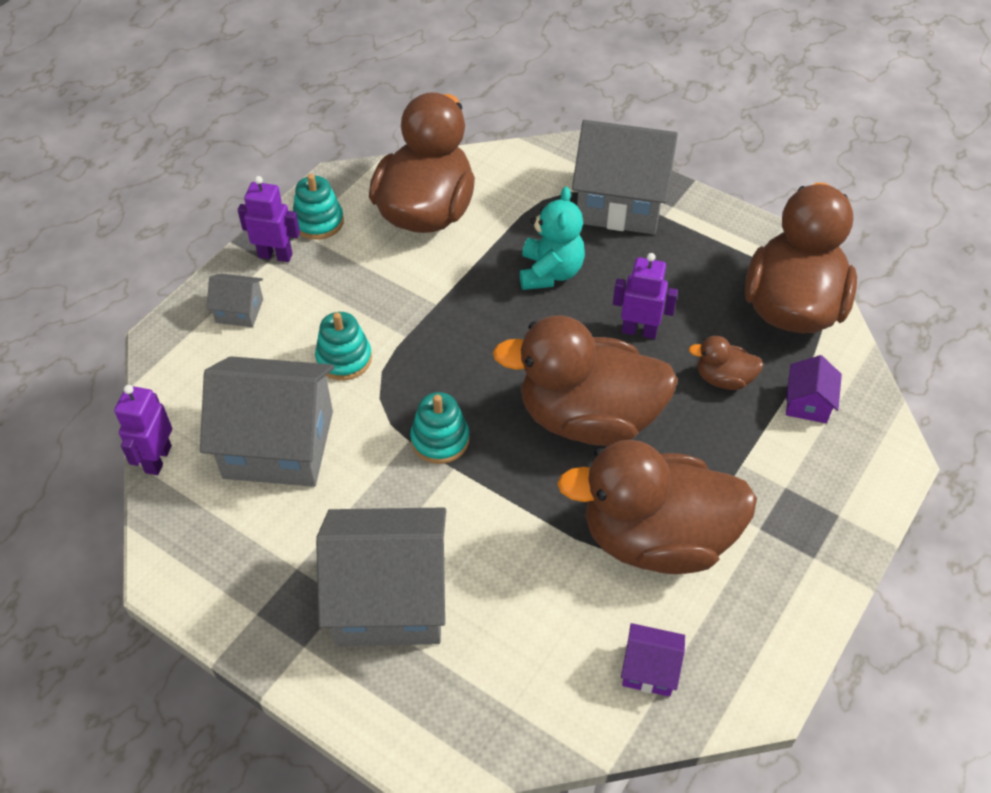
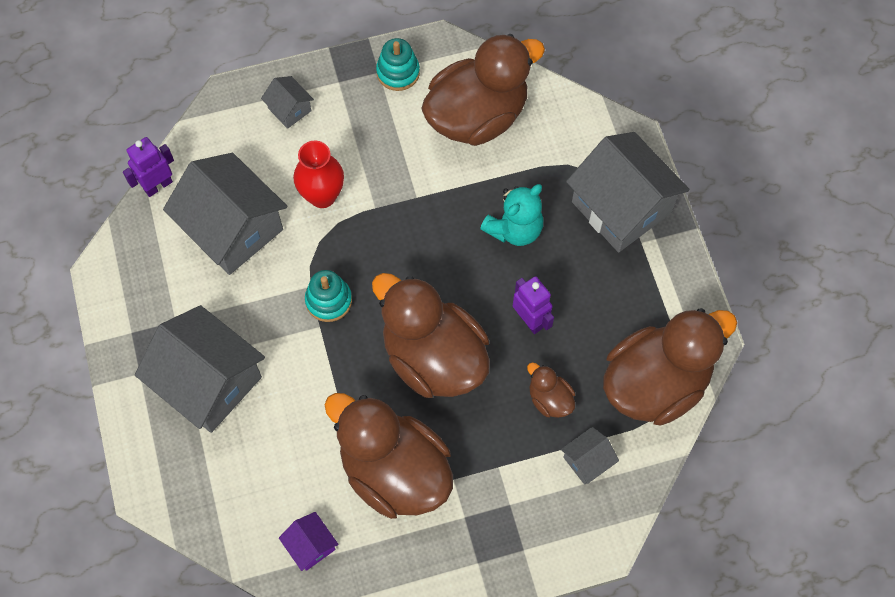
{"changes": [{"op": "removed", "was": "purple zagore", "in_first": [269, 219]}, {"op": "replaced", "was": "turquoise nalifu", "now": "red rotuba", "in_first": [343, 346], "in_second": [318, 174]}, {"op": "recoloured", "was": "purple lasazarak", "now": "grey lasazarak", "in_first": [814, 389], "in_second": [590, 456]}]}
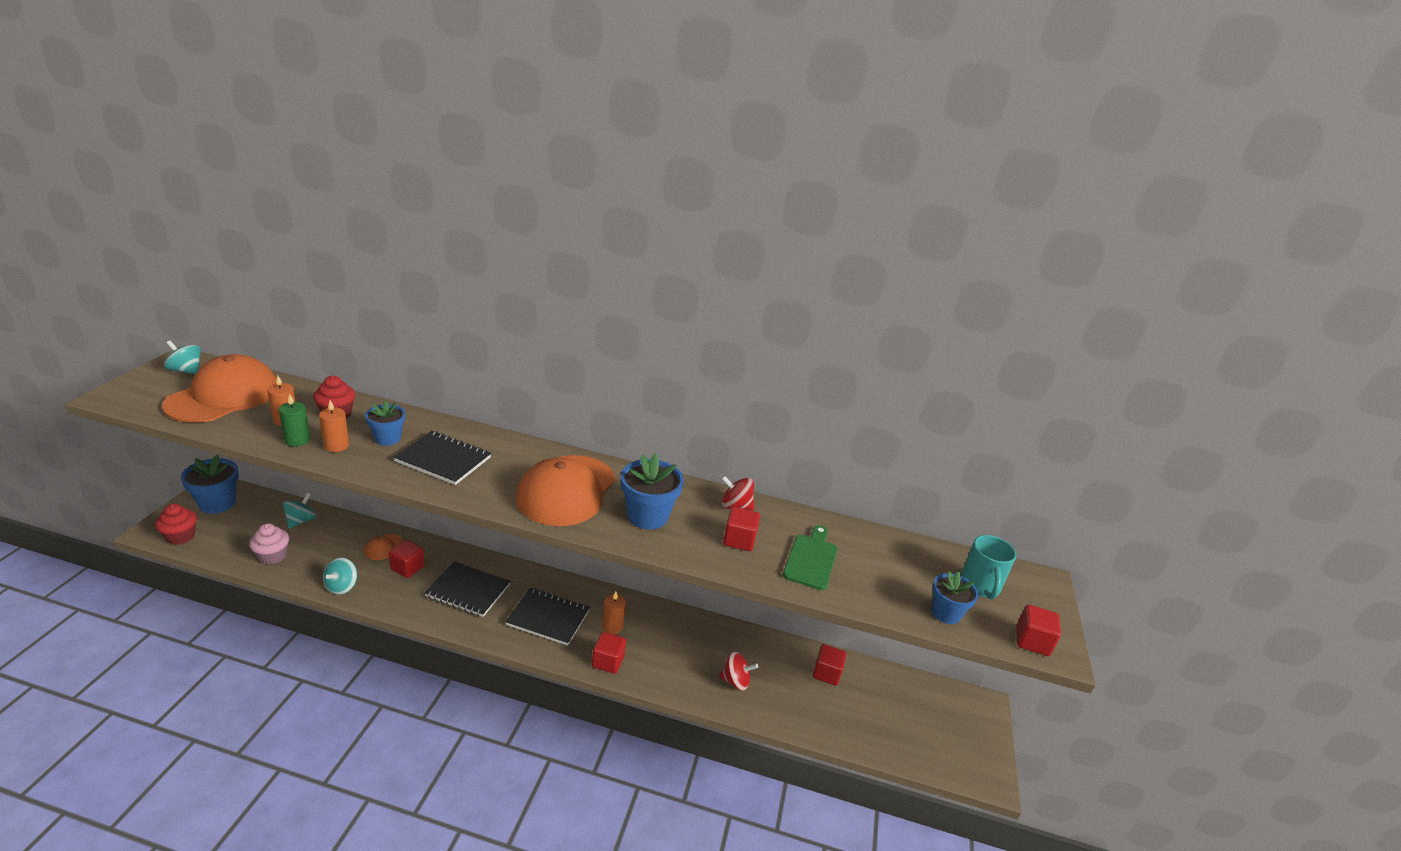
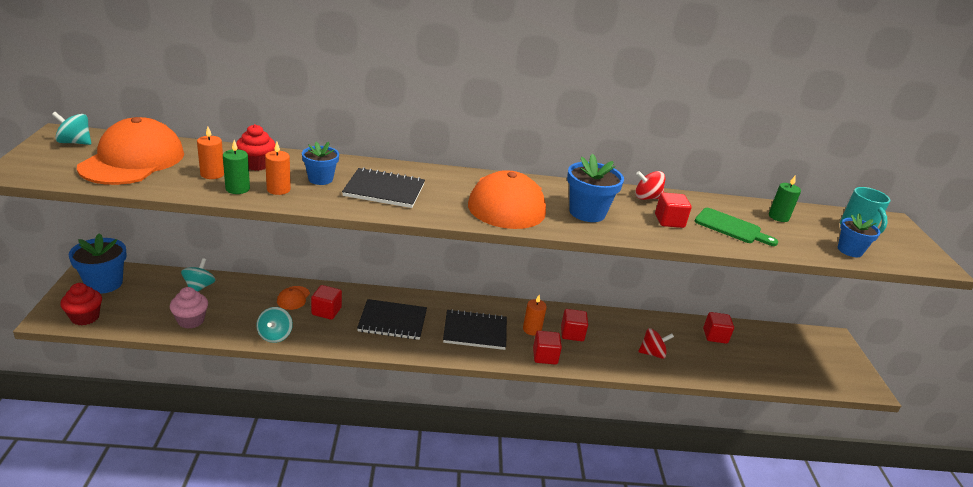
{"changes": [{"op": "added", "now": "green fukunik", "in_second": [785, 198]}, {"op": "moved", "was": "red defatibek", "in_first": [1038, 630], "in_second": [574, 325]}, {"op": "turned", "was": "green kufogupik", "in_first": [810, 557], "in_second": [736, 227], "clockwise": 120}]}
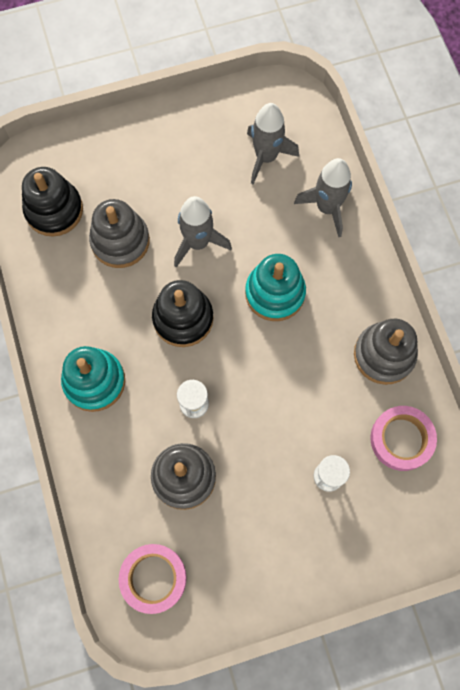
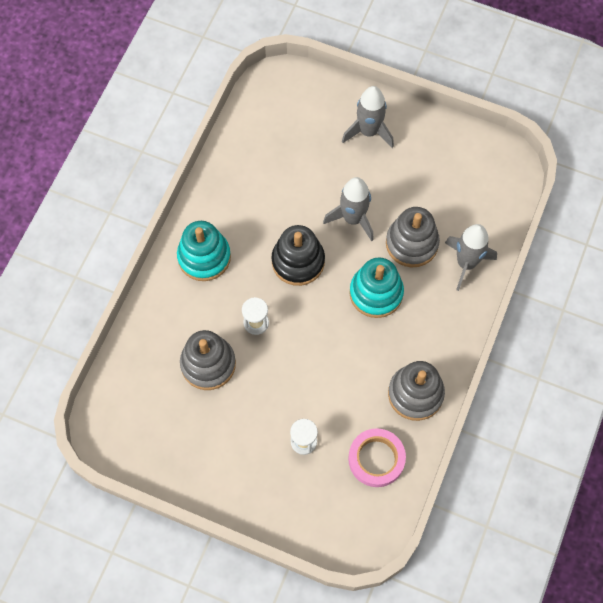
{"changes": [{"op": "removed", "was": "black nalifu", "in_first": [52, 202]}, {"op": "removed", "was": "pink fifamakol", "in_first": [153, 579]}, {"op": "moved", "was": "grey nalifu", "in_first": [119, 233], "in_second": [413, 237]}, {"op": "moved", "was": "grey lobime", "in_first": [273, 143], "in_second": [368, 117]}]}
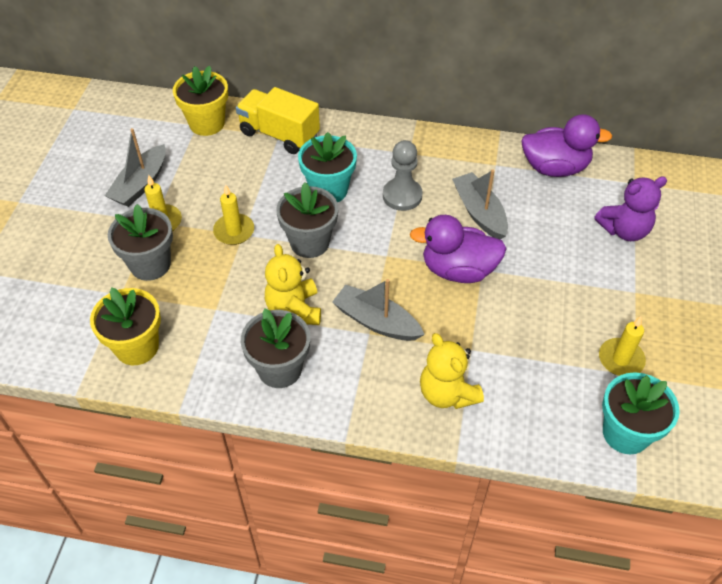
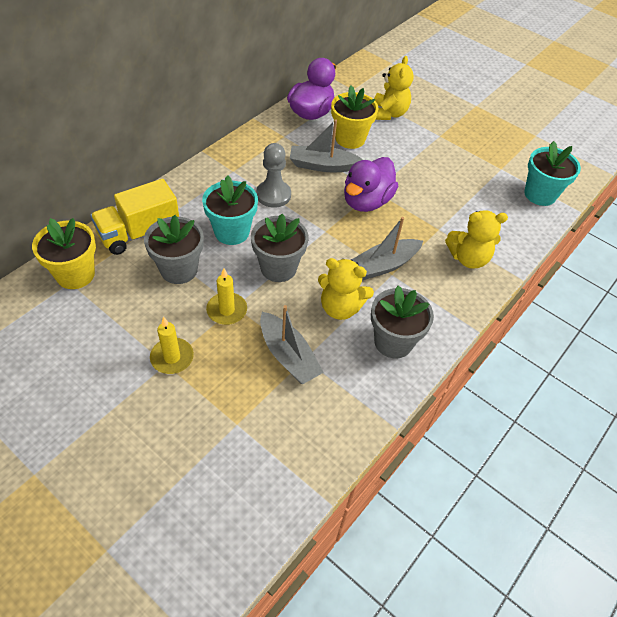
{"changes": [{"op": "removed", "was": "yellow fukunik", "in_first": [622, 346]}, {"op": "moved", "was": "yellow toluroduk", "in_first": [125, 326], "in_second": [354, 117]}, {"op": "moved", "was": "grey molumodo", "in_first": [135, 167], "in_second": [292, 344]}, {"op": "moved", "was": "grey toluroduk", "in_first": [140, 242], "in_second": [174, 249]}, {"op": "recoloured", "was": "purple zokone", "now": "yellow zokone", "in_first": [630, 208], "in_second": [393, 88]}]}
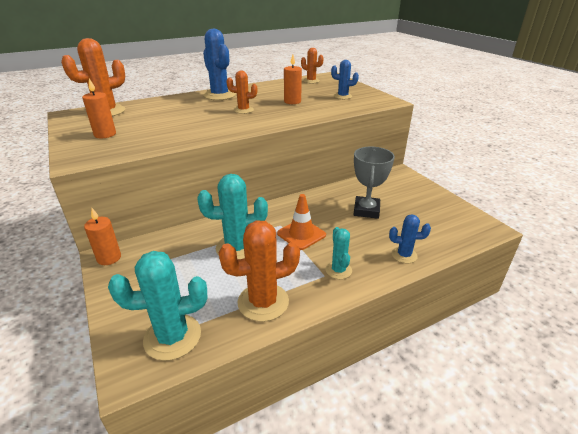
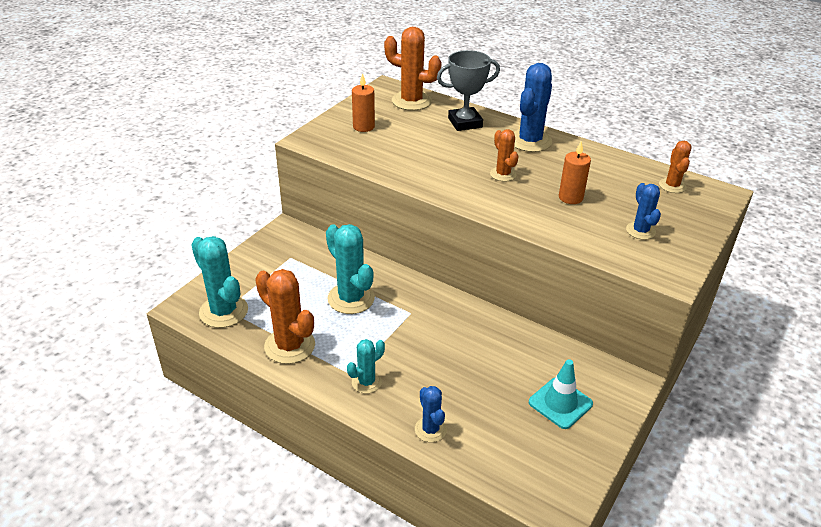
{"changes": [{"op": "removed", "was": "orange fukunik", "in_first": [102, 236]}, {"op": "removed", "was": "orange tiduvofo", "in_first": [301, 222]}, {"op": "added", "now": "turquoise tiduvofo", "in_second": [561, 394]}, {"op": "moved", "was": "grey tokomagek", "in_first": [374, 182], "in_second": [468, 90]}]}
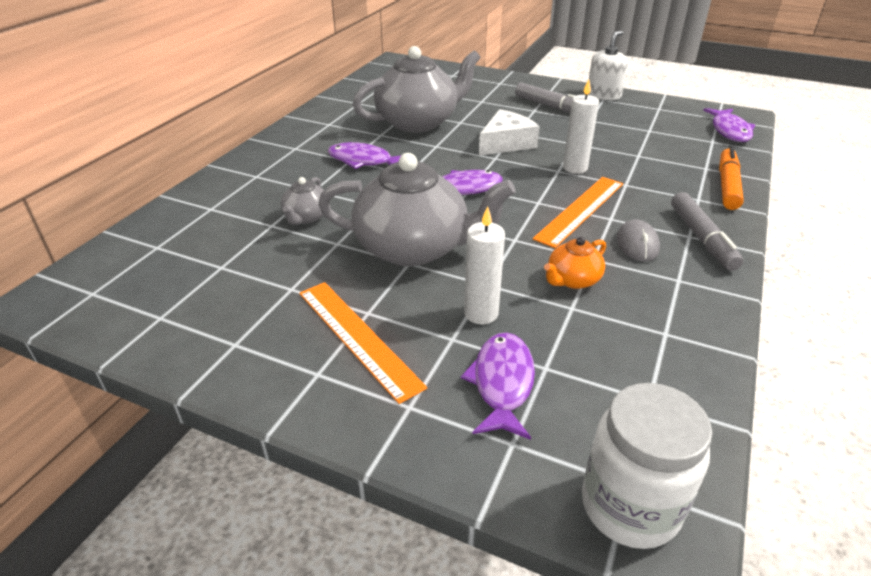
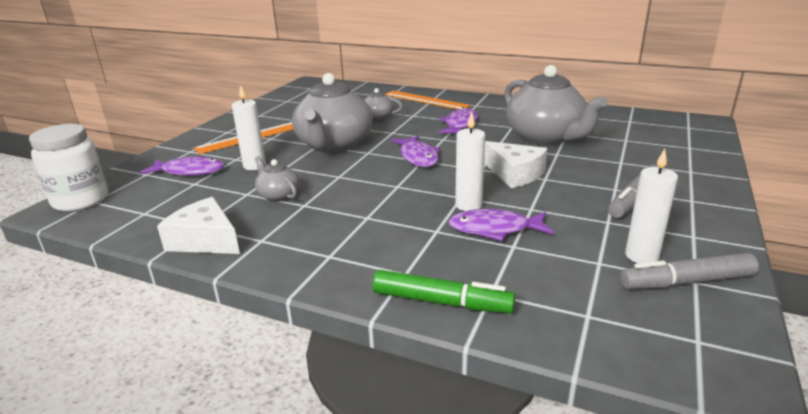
{"changes": [{"op": "removed", "was": "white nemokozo", "in_first": [608, 65]}, {"op": "removed", "was": "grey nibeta", "in_first": [638, 240]}, {"op": "added", "now": "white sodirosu", "in_second": [198, 225]}, {"op": "added", "now": "white fukunik", "in_second": [651, 206]}, {"op": "moved", "was": "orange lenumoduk", "in_first": [578, 212], "in_second": [427, 99]}, {"op": "moved", "was": "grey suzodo", "in_first": [707, 231], "in_second": [689, 271]}, {"op": "moved", "was": "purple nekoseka", "in_first": [729, 125], "in_second": [501, 225]}, {"op": "recoloured", "was": "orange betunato", "now": "grey betunato", "in_first": [575, 263], "in_second": [277, 179]}, {"op": "recoloured", "was": "orange suzodo", "now": "green suzodo", "in_first": [731, 178], "in_second": [444, 291]}]}
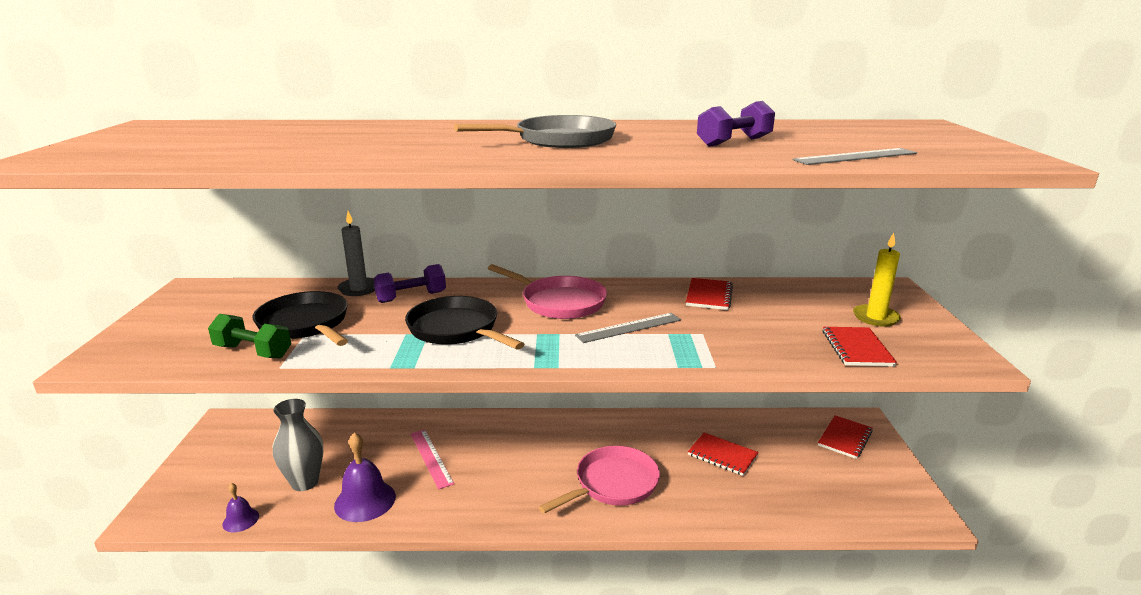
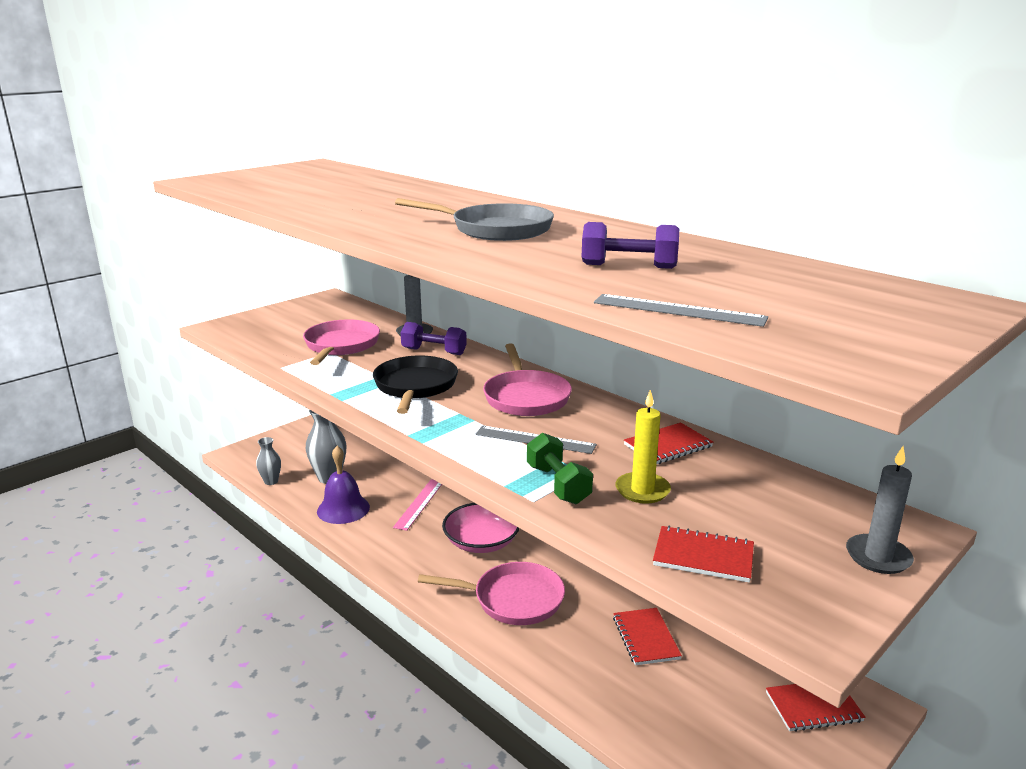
{"changes": [{"op": "added", "now": "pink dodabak", "in_second": [481, 528]}, {"op": "added", "now": "grey fukunik", "in_second": [880, 510]}, {"op": "moved", "was": "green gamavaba", "in_first": [249, 336], "in_second": [560, 468]}, {"op": "moved", "was": "yellow fukunik", "in_first": [877, 280], "in_second": [643, 447]}, {"op": "replaced", "was": "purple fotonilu", "now": "grey rotuba", "in_first": [240, 507], "in_second": [268, 461]}, {"op": "recoloured", "was": "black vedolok", "now": "pink vedolok", "in_first": [300, 318], "in_second": [341, 342]}, {"op": "turned", "was": "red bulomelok", "in_first": [860, 346], "in_second": [703, 554], "clockwise": 60}]}
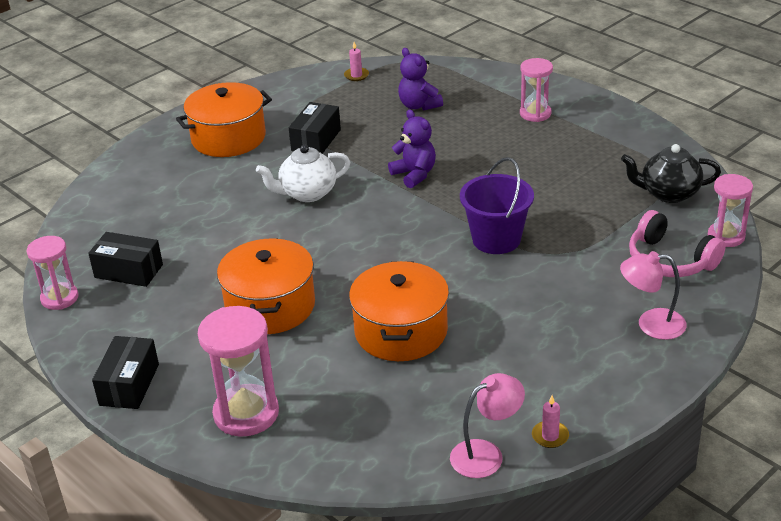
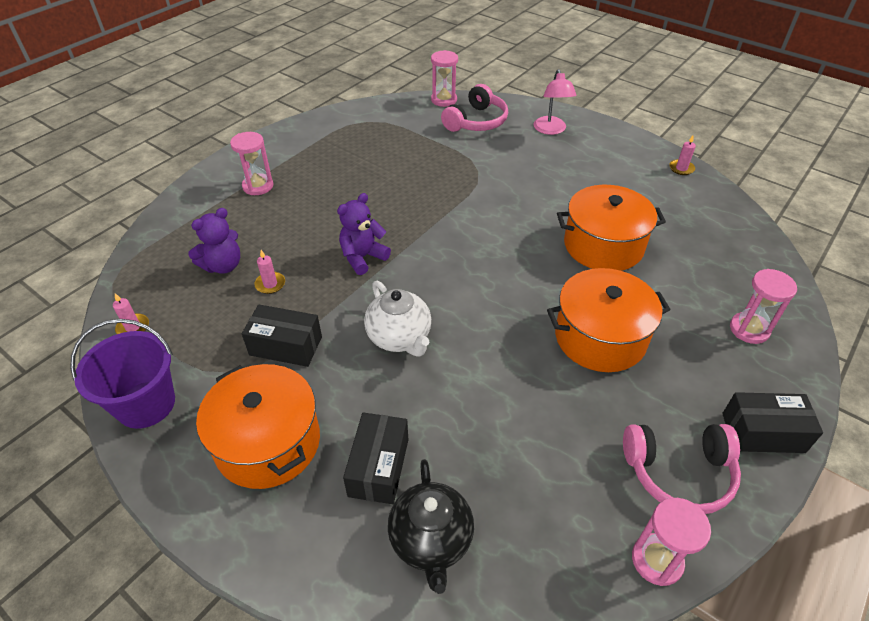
{"changes": [{"op": "removed", "was": "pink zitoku", "in_first": [487, 425]}, {"op": "added", "now": "pink fukunik", "in_second": [269, 272]}, {"op": "added", "now": "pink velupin", "in_second": [682, 469]}, {"op": "moved", "was": "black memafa", "in_first": [125, 259], "in_second": [375, 458]}, {"op": "moved", "was": "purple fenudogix", "in_first": [497, 205], "in_second": [122, 374]}, {"op": "moved", "was": "black betunato", "in_first": [671, 173], "in_second": [431, 526]}, {"op": "resized", "was": "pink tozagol", "in_first": [238, 371], "in_second": [763, 306], "ratio": 0.64}]}
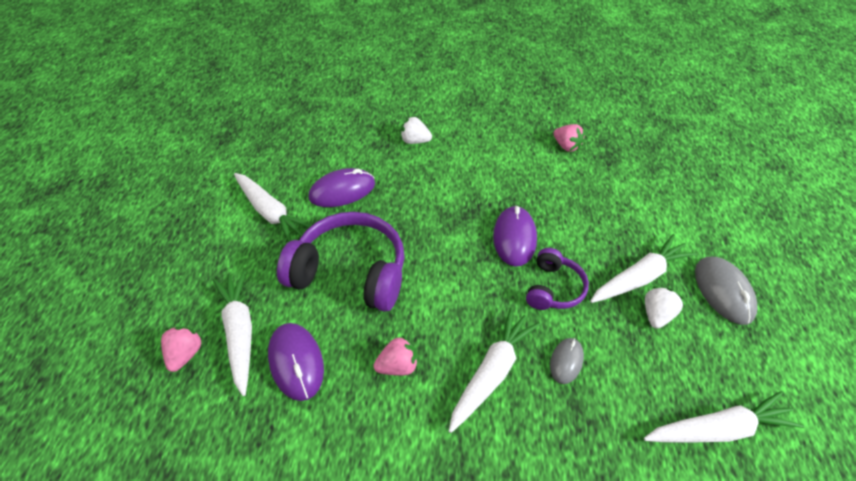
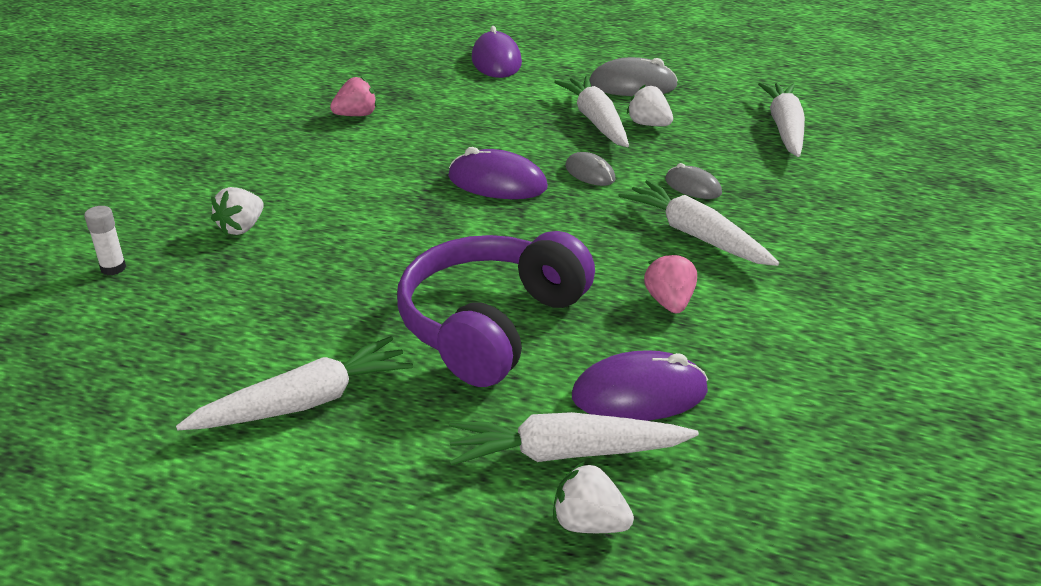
{"changes": [{"op": "added", "now": "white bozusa", "in_second": [105, 240]}, {"op": "moved", "was": "purple nibeta", "in_first": [342, 187], "in_second": [497, 52]}, {"op": "replaced", "was": "purple velupin", "now": "grey nibeta", "in_first": [557, 279], "in_second": [590, 169]}, {"op": "recoloured", "was": "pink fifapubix", "now": "white fifapubix", "in_first": [182, 349], "in_second": [593, 497]}]}
